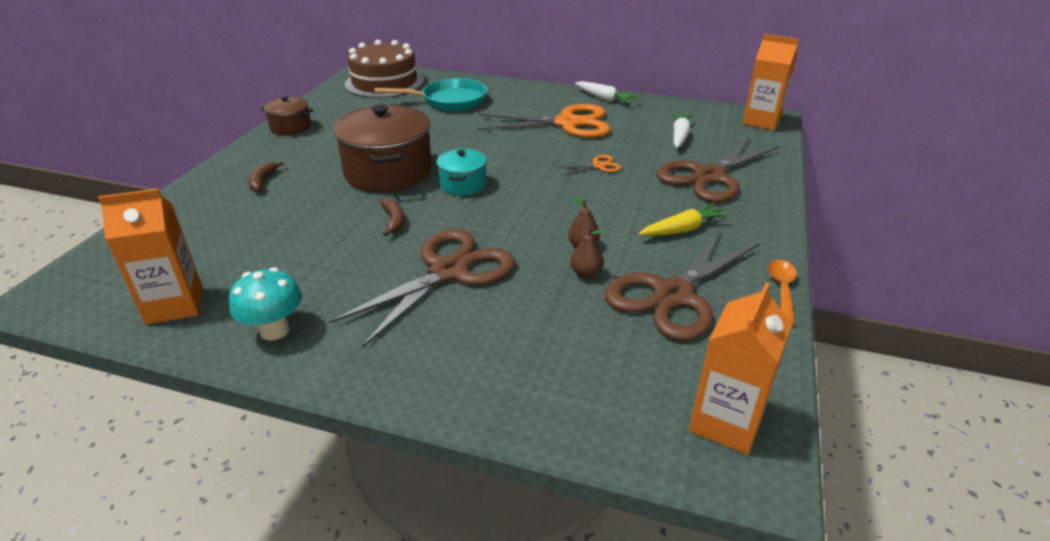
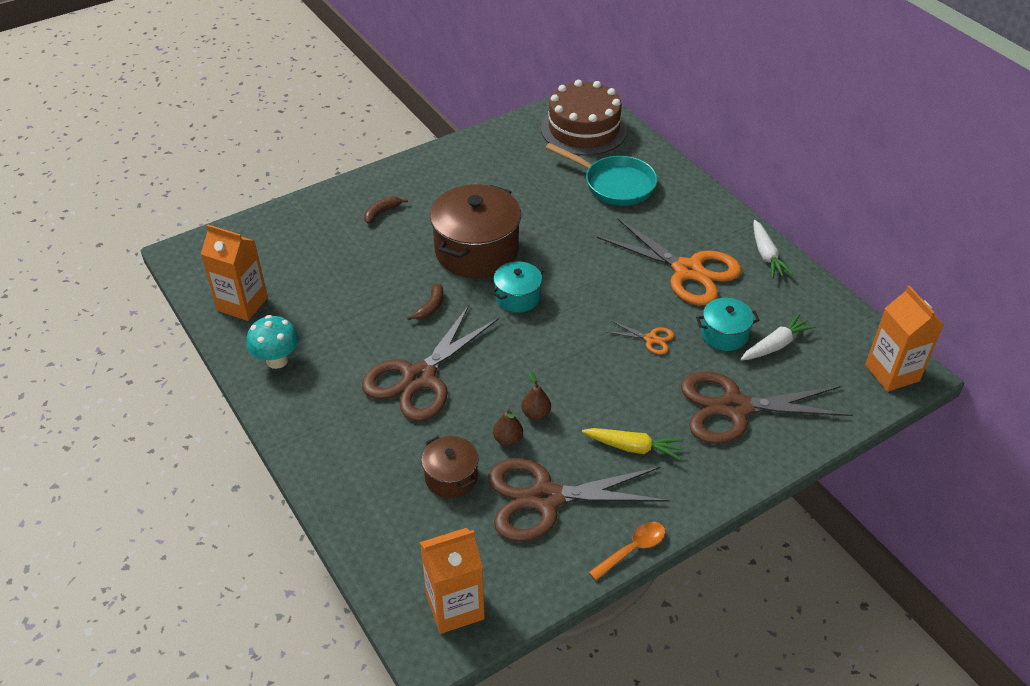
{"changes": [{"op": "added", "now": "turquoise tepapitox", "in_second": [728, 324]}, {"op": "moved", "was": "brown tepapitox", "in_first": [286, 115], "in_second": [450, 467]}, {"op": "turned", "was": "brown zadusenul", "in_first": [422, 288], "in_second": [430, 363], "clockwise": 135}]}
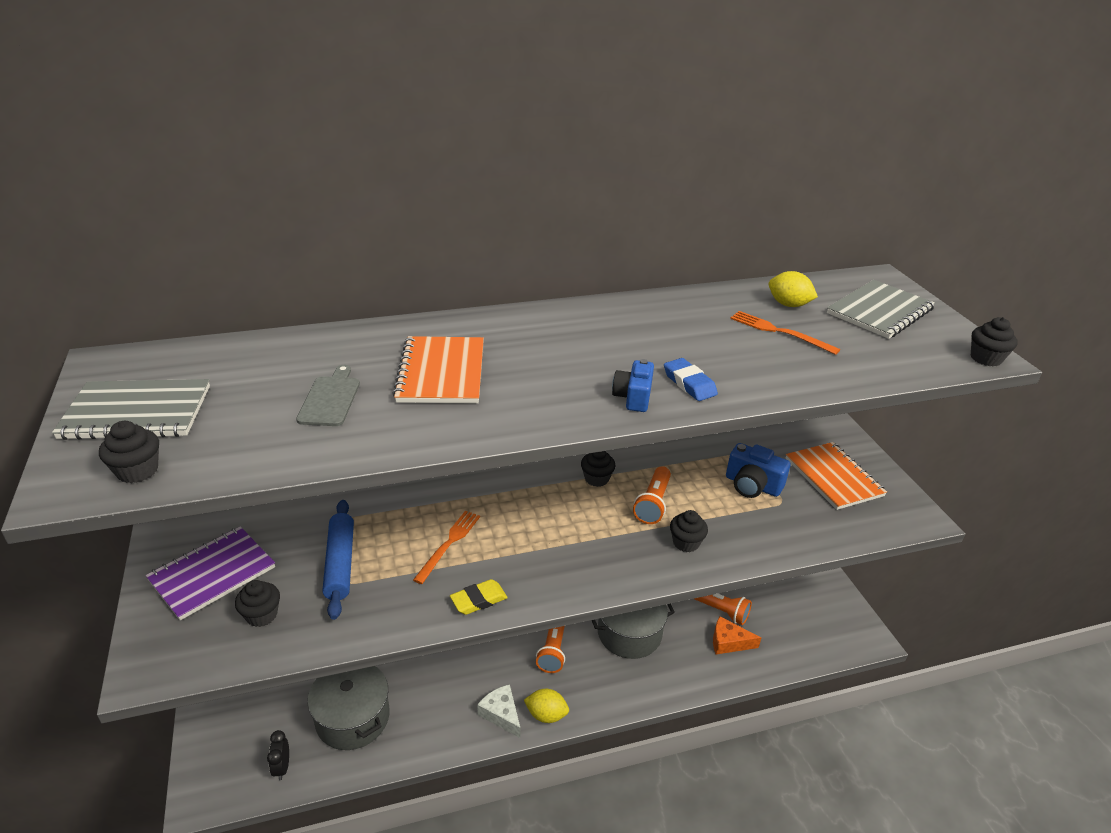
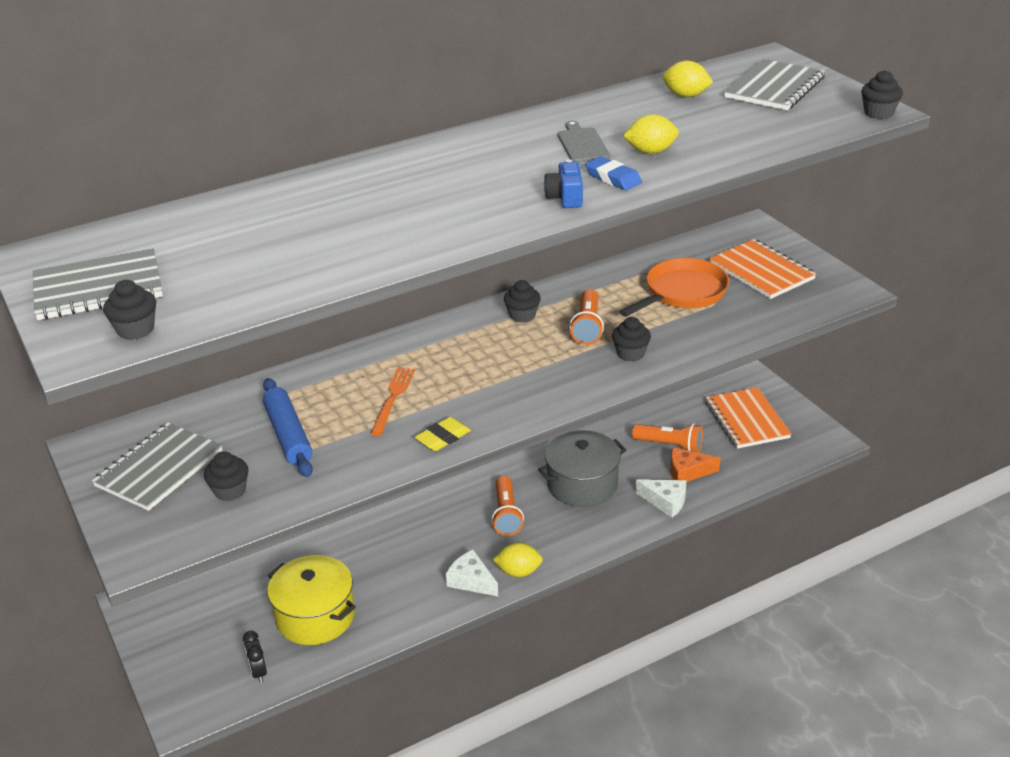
{"changes": [{"op": "removed", "was": "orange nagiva", "in_first": [785, 333]}, {"op": "added", "now": "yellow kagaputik", "in_second": [651, 134]}, {"op": "added", "now": "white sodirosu", "in_second": [661, 498]}, {"op": "moved", "was": "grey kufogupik", "in_first": [328, 395], "in_second": [584, 142]}, {"op": "moved", "was": "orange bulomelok", "in_first": [438, 370], "in_second": [748, 418]}, {"op": "replaced", "was": "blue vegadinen", "now": "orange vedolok", "in_first": [758, 470], "in_second": [674, 287]}, {"op": "recoloured", "was": "purple bulomelok", "now": "grey bulomelok", "in_first": [210, 573], "in_second": [157, 467]}, {"op": "recoloured", "was": "grey tepapitox", "now": "yellow tepapitox", "in_first": [349, 708], "in_second": [311, 600]}]}
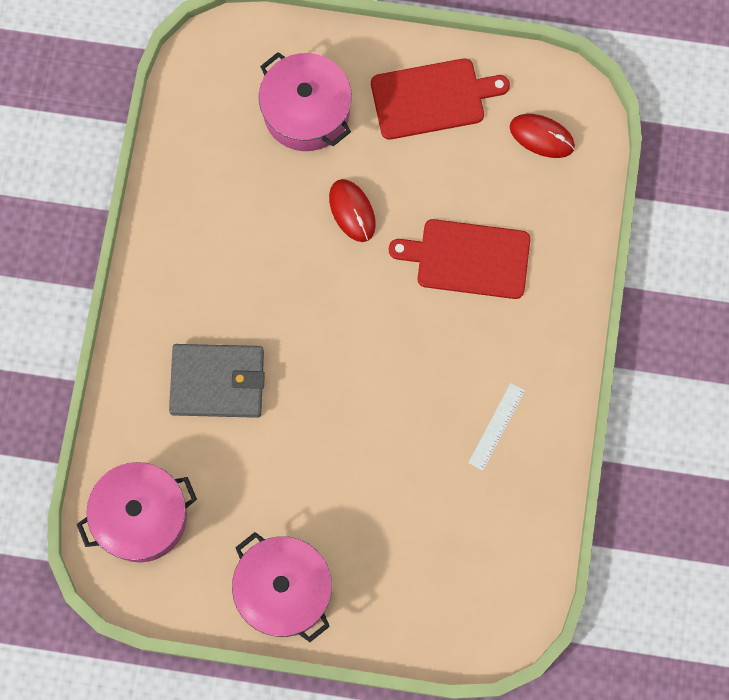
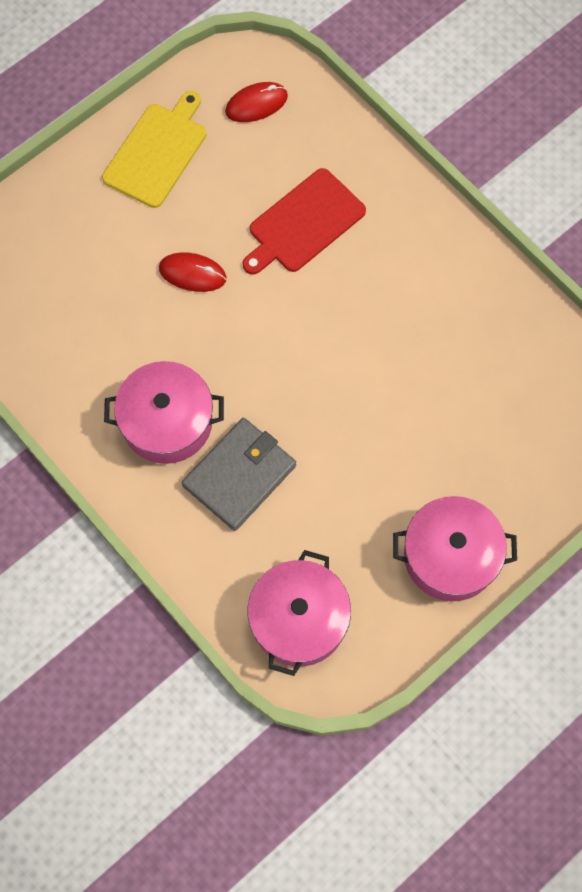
{"changes": [{"op": "removed", "was": "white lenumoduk", "in_first": [496, 426]}, {"op": "moved", "was": "pink tepapitox", "in_first": [305, 101], "in_second": [164, 412]}, {"op": "recoloured", "was": "red kufogupik", "now": "yellow kufogupik", "in_first": [440, 98], "in_second": [154, 149]}]}
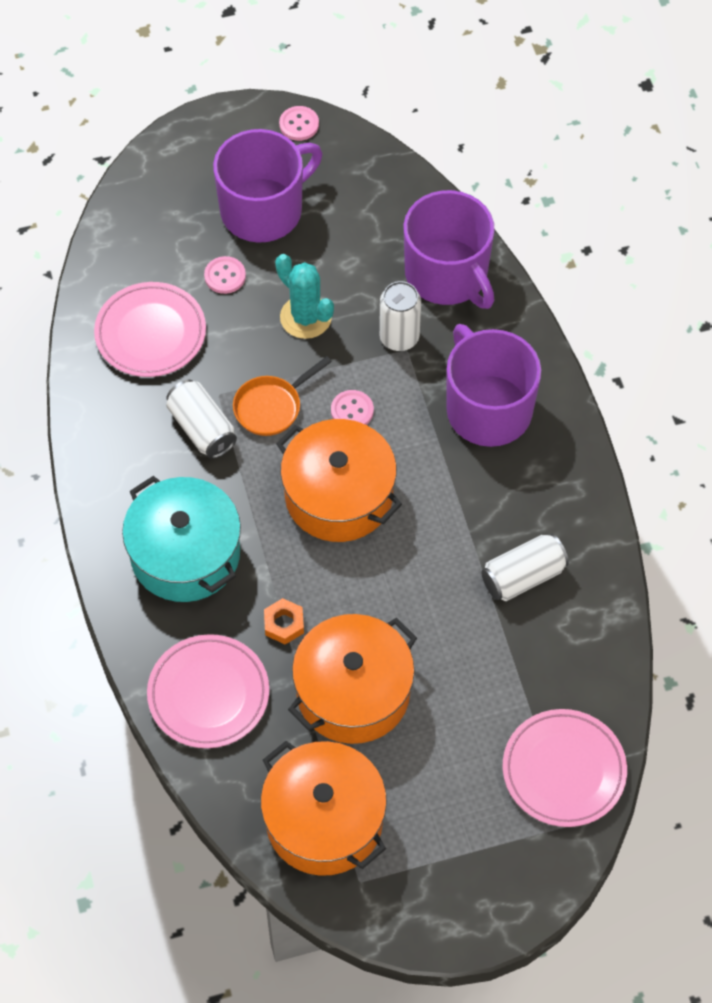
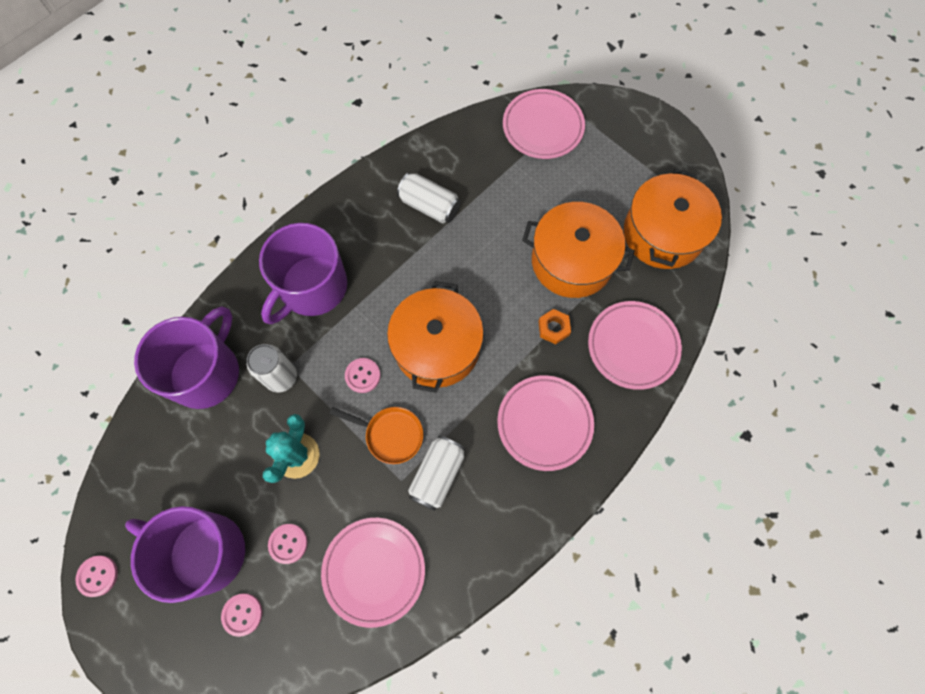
{"changes": [{"op": "added", "now": "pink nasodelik", "in_second": [241, 615]}, {"op": "replaced", "was": "turquoise tepapitox", "now": "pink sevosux", "in_first": [181, 539], "in_second": [545, 423]}]}
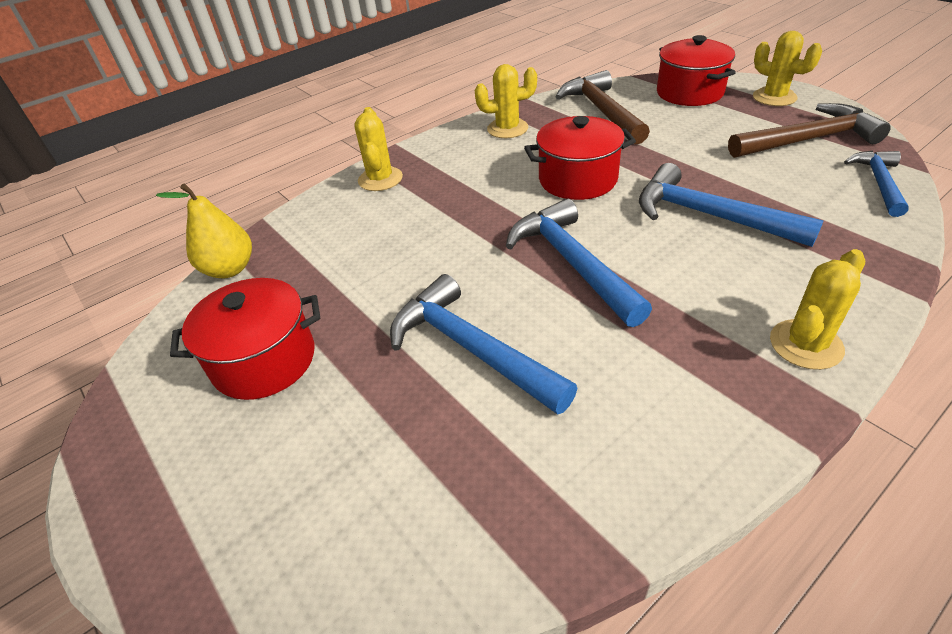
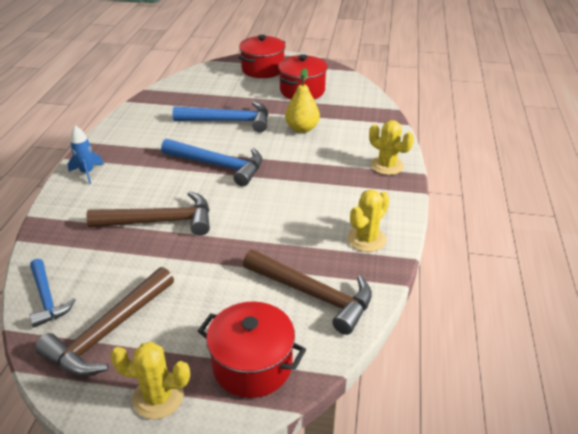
{"changes": [{"op": "moved", "was": "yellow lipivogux", "in_first": [204, 231], "in_second": [302, 100]}, {"op": "moved", "was": "red tepapitox", "in_first": [580, 158], "in_second": [261, 56]}, {"op": "replaced", "was": "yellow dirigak", "now": "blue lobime", "in_first": [817, 309], "in_second": [86, 154]}, {"op": "recoloured", "was": "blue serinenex", "now": "brown serinenex", "in_first": [731, 205], "in_second": [148, 213]}]}
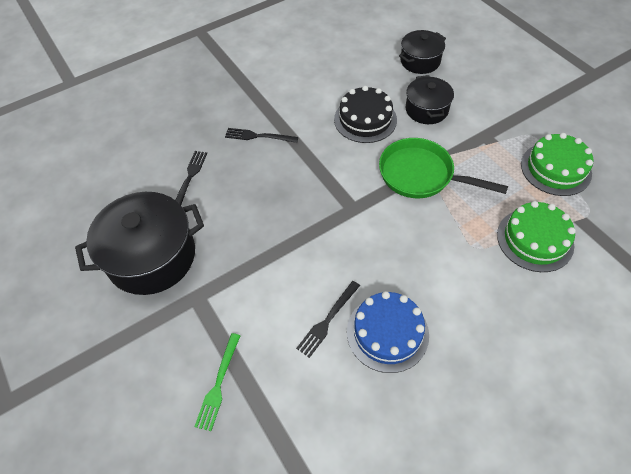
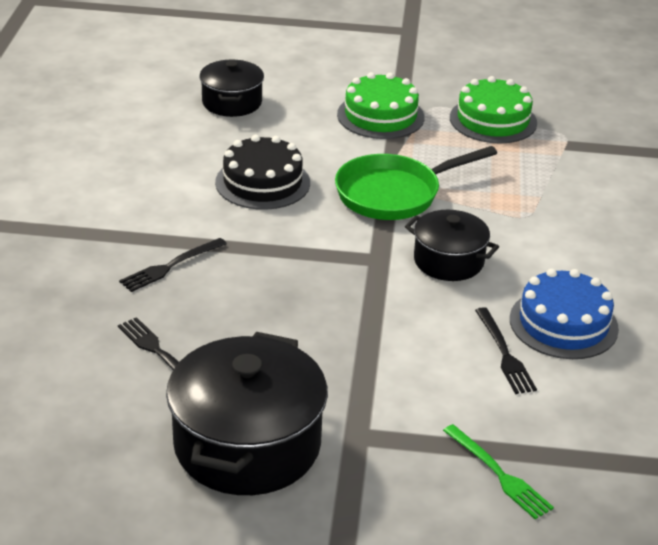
{"changes": [{"op": "moved", "was": "black tepapitox", "in_first": [430, 99], "in_second": [452, 245]}, {"op": "moved", "was": "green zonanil", "in_first": [536, 236], "in_second": [381, 105]}]}
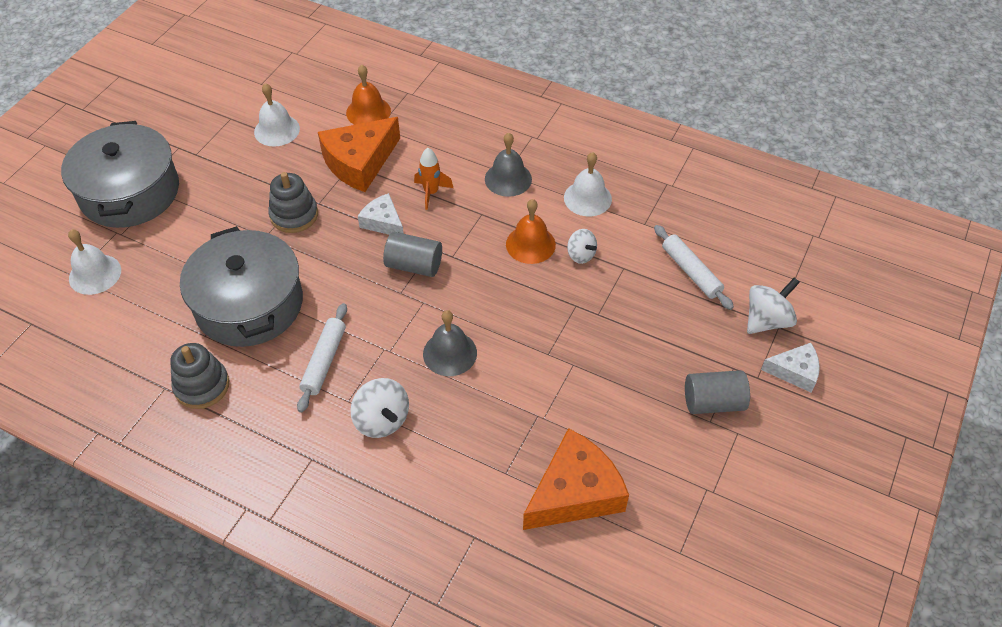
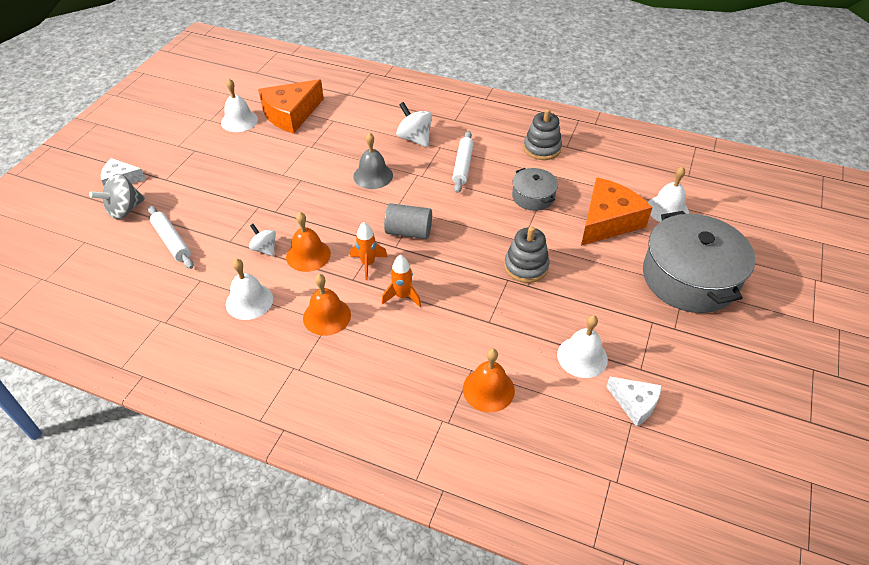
{"changes": [{"op": "removed", "was": "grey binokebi", "in_first": [717, 392]}, {"op": "added", "now": "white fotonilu", "in_second": [239, 105]}, {"op": "added", "now": "orange lobime", "in_second": [369, 251]}, {"op": "moved", "was": "orange sodirosu", "in_first": [359, 154], "in_second": [617, 211]}, {"op": "moved", "was": "white sodirosu", "in_first": [381, 214], "in_second": [634, 402]}, {"op": "recoloured", "was": "grey fotonilu", "now": "orange fotonilu", "in_first": [508, 165], "in_second": [327, 305]}, {"op": "recoloured", "was": "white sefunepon", "now": "grey sefunepon", "in_first": [773, 306], "in_second": [117, 196]}, {"op": "resized", "was": "grey tepapitox", "in_first": [241, 286], "in_second": [535, 189], "ratio": 0.5}]}
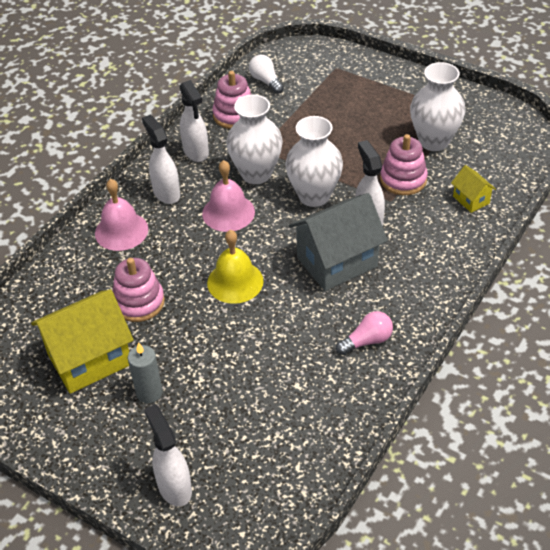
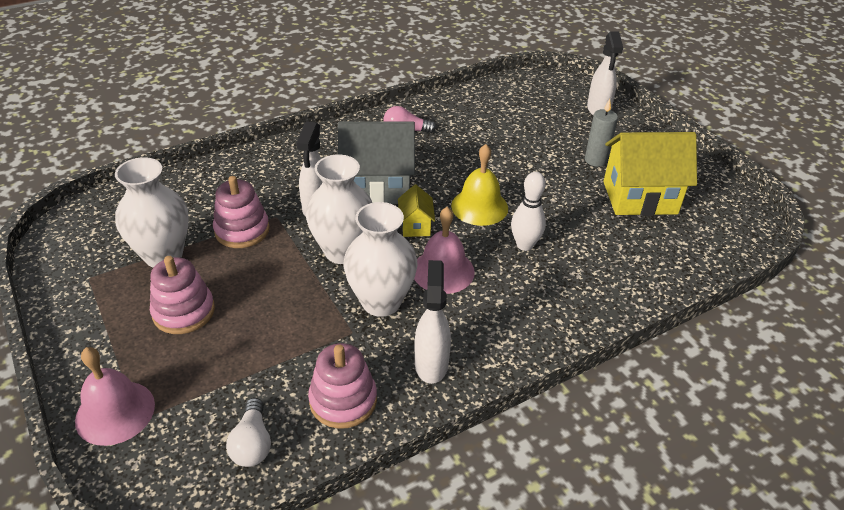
{"changes": [{"op": "removed", "was": "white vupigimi", "in_first": [161, 159]}, {"op": "added", "now": "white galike", "in_second": [528, 211]}, {"op": "moved", "was": "pink fotonilu", "in_first": [121, 215], "in_second": [115, 396]}, {"op": "moved", "was": "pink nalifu", "in_first": [139, 290], "in_second": [182, 295]}, {"op": "moved", "was": "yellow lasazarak", "in_first": [473, 189], "in_second": [416, 211]}]}
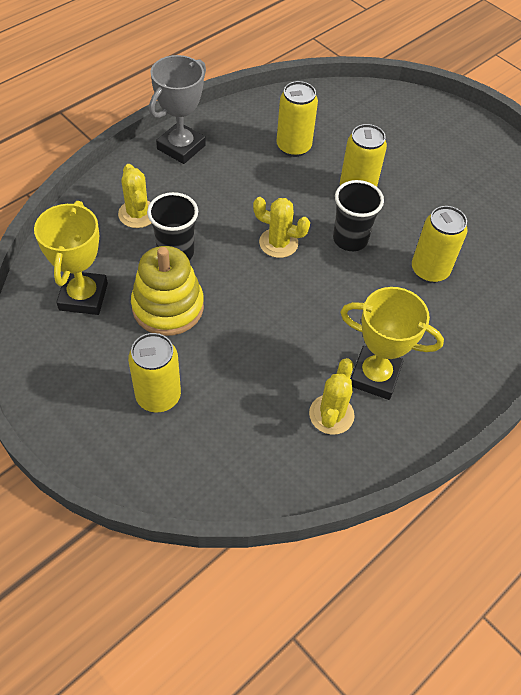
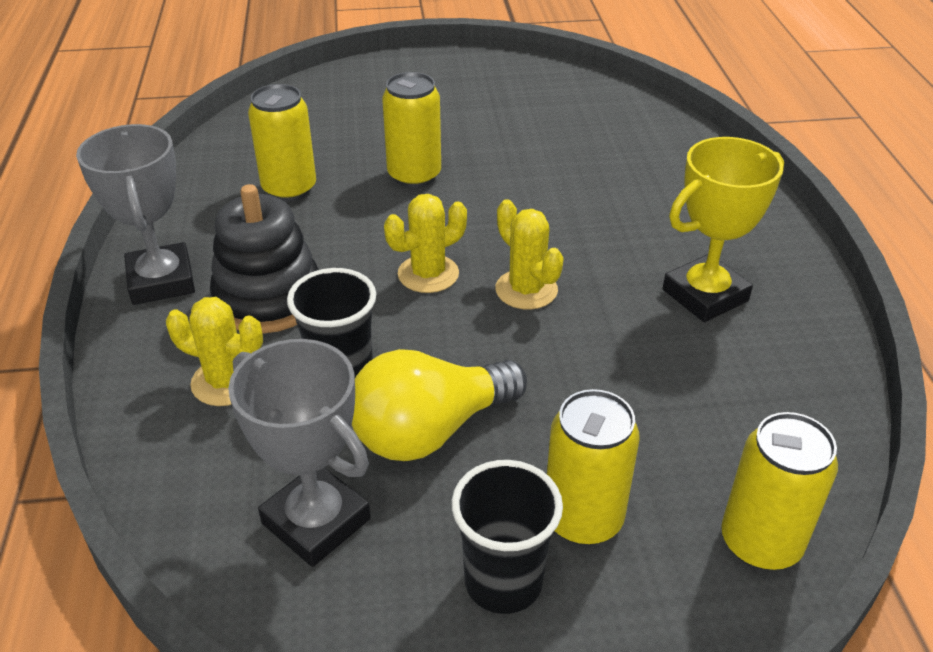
{"changes": [{"op": "added", "now": "black nalifu", "in_second": [264, 258]}, {"op": "moved", "was": "yellow dirigak", "in_first": [332, 396], "in_second": [529, 254]}, {"op": "moved", "was": "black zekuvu", "in_first": [358, 215], "in_second": [507, 537]}, {"op": "moved", "was": "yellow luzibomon", "in_first": [439, 244], "in_second": [779, 491]}, {"op": "replaced", "was": "yellow nalifu", "now": "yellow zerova", "in_first": [167, 291], "in_second": [439, 405]}, {"op": "recoloured", "was": "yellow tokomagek", "now": "grey tokomagek", "in_first": [71, 258], "in_second": [299, 453]}]}
